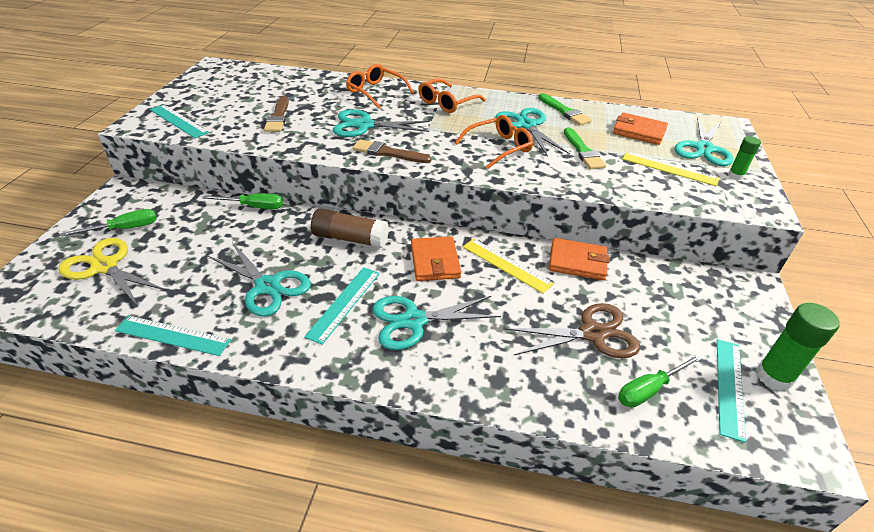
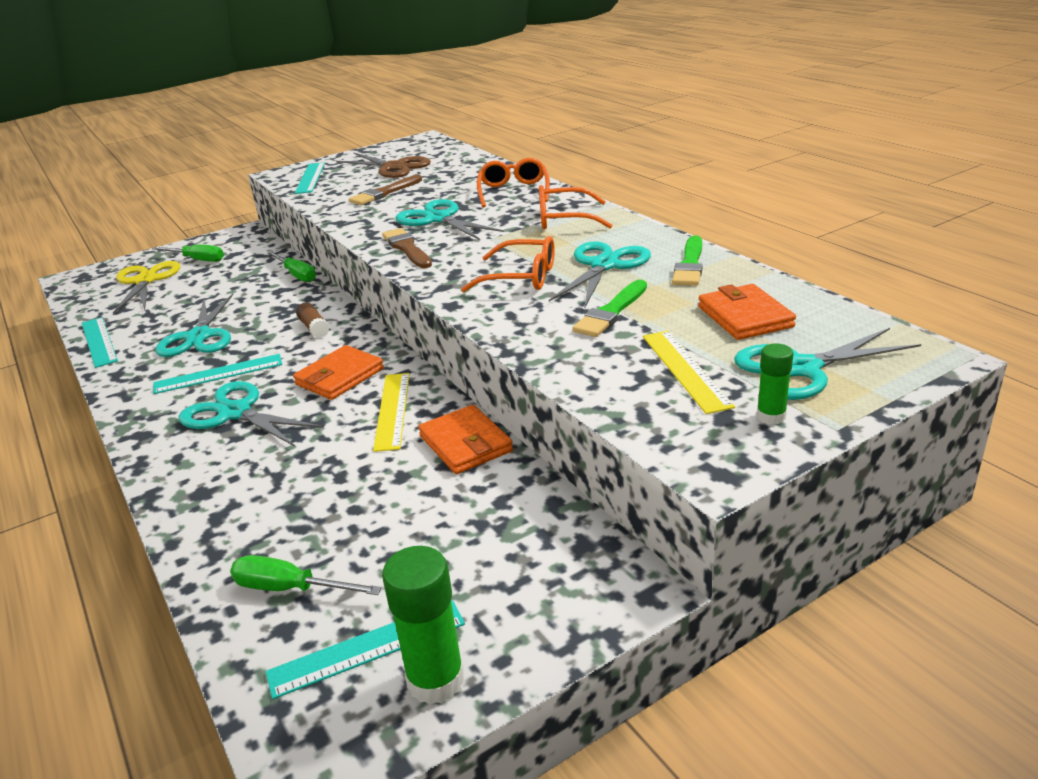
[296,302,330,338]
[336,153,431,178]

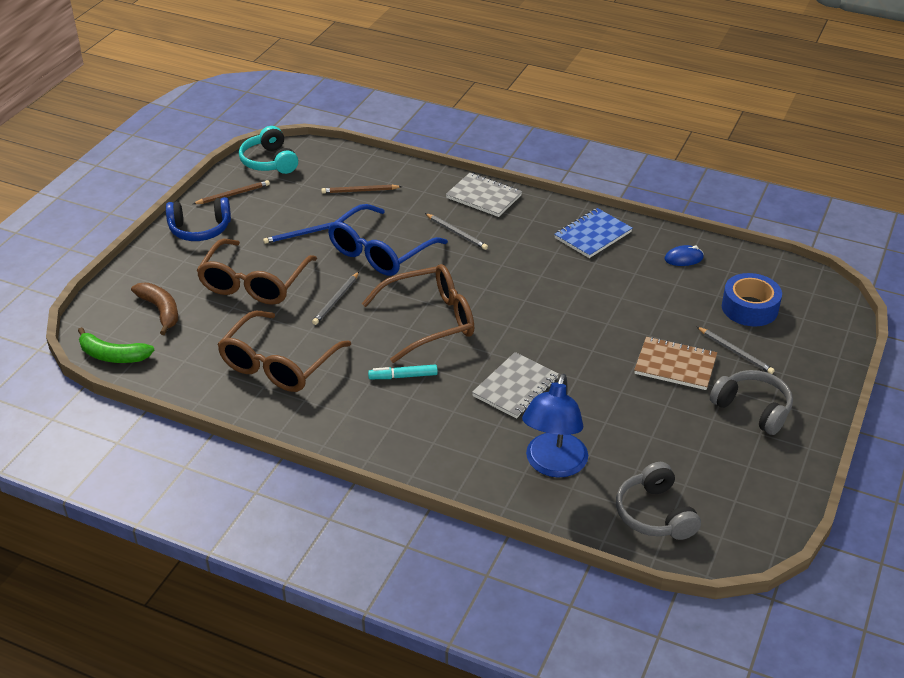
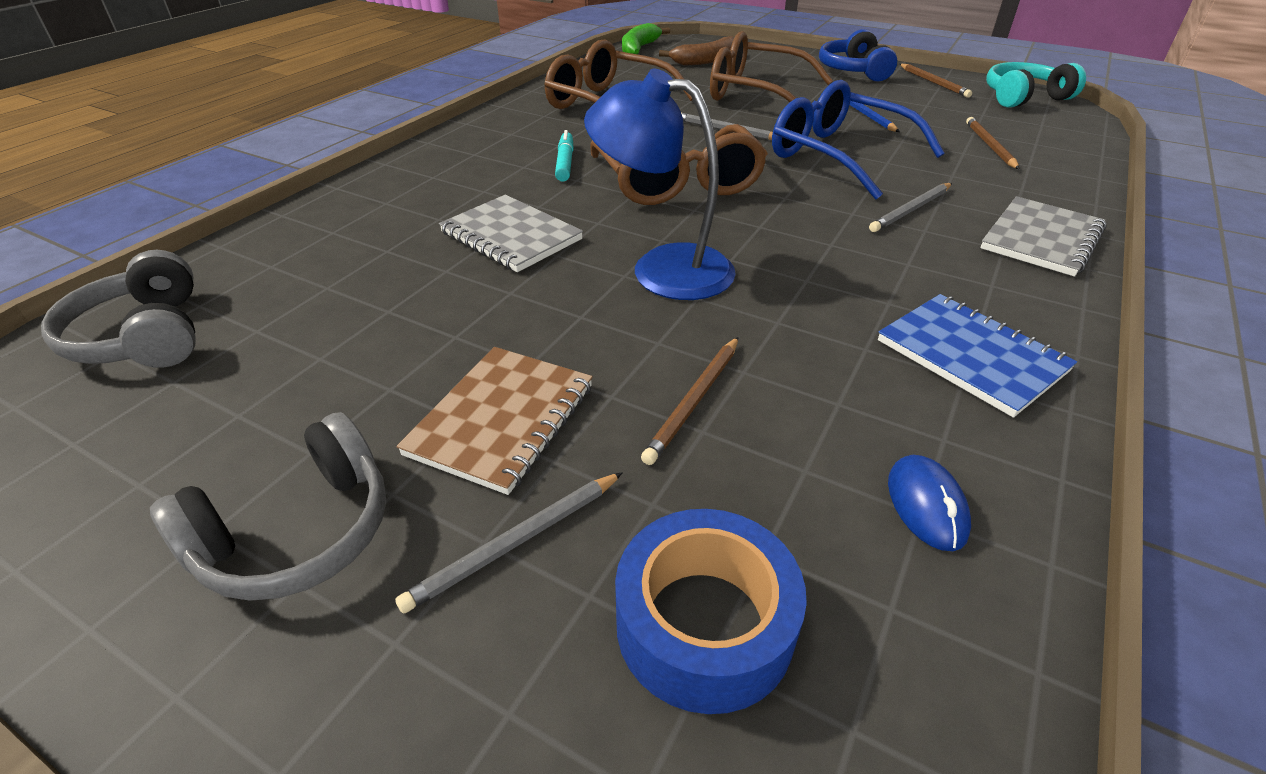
[584,69,736,300]
[41,250,196,368]
[641,337,739,465]

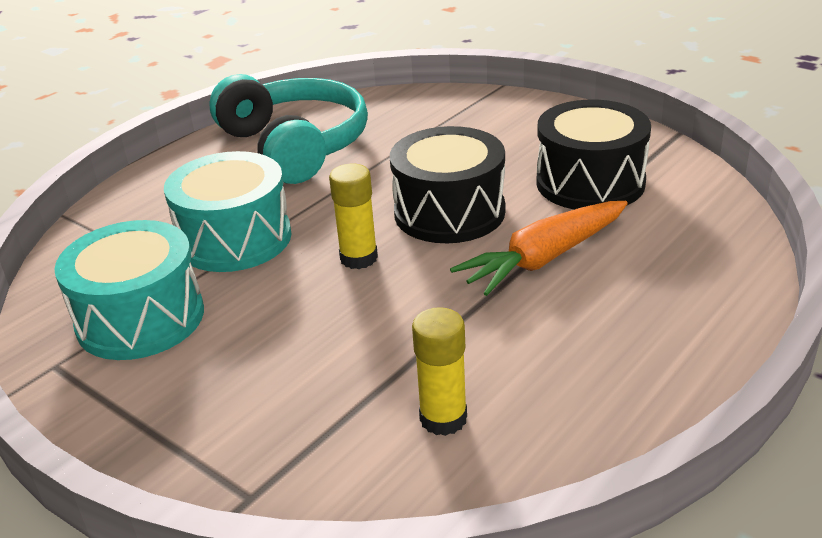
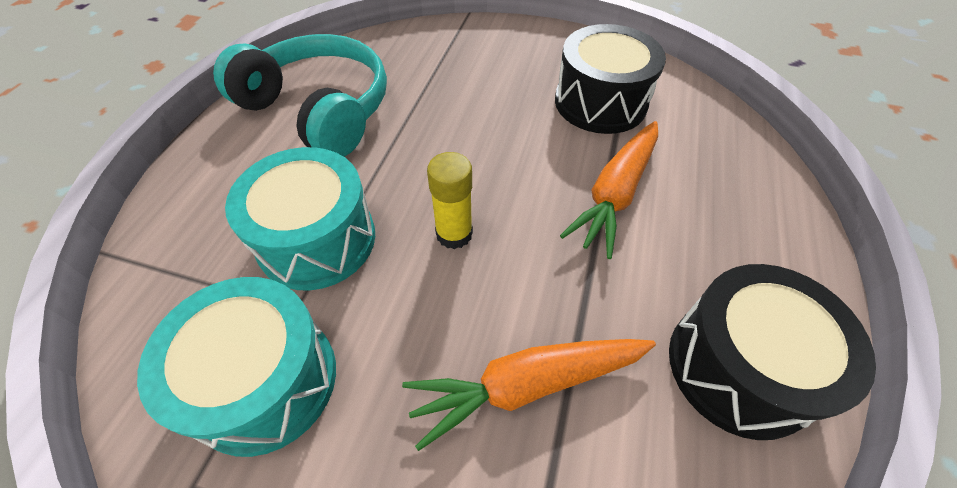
[669,264,876,440]
[412,307,467,436] (first image)
[402,339,656,451]

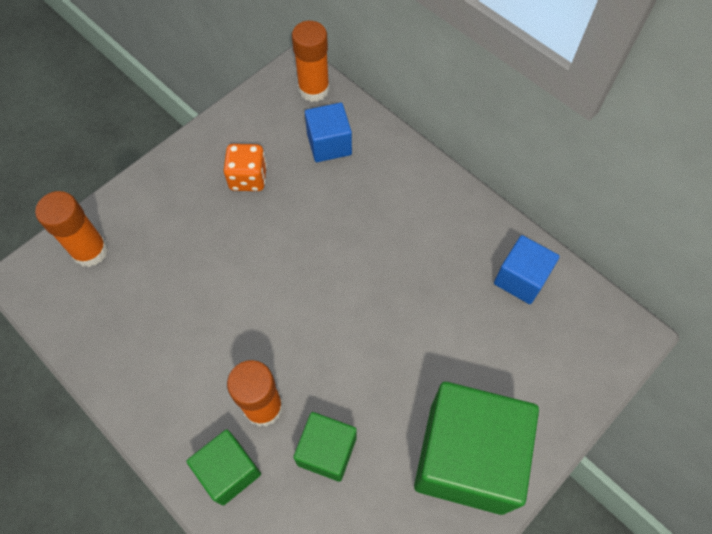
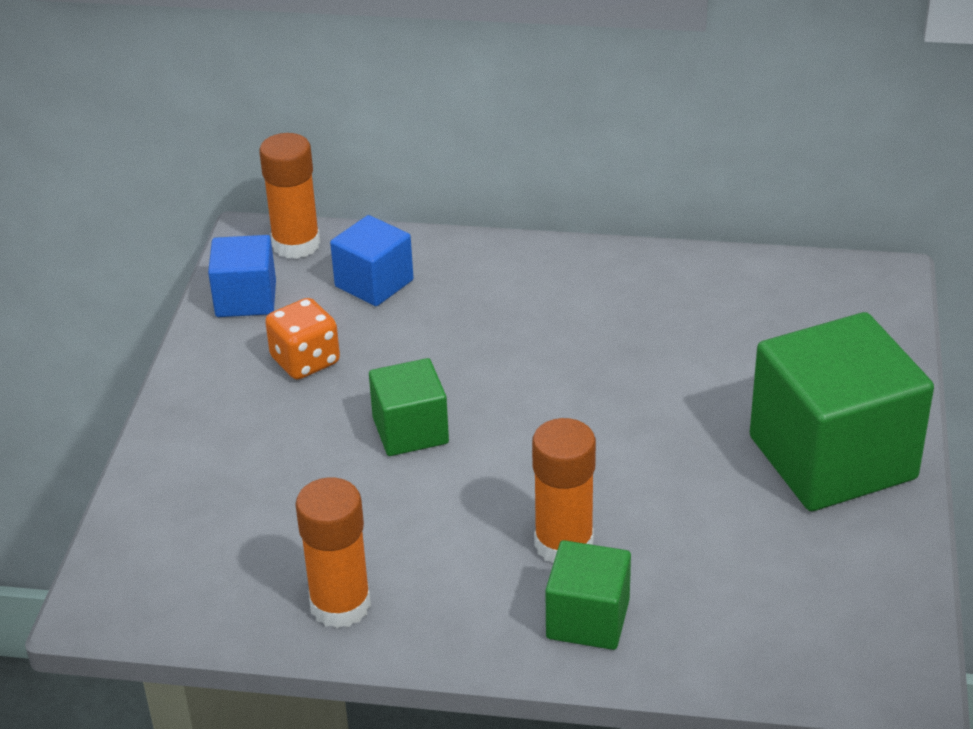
[295,478,371,628]
[369,358,449,456]
[208,235,276,317]

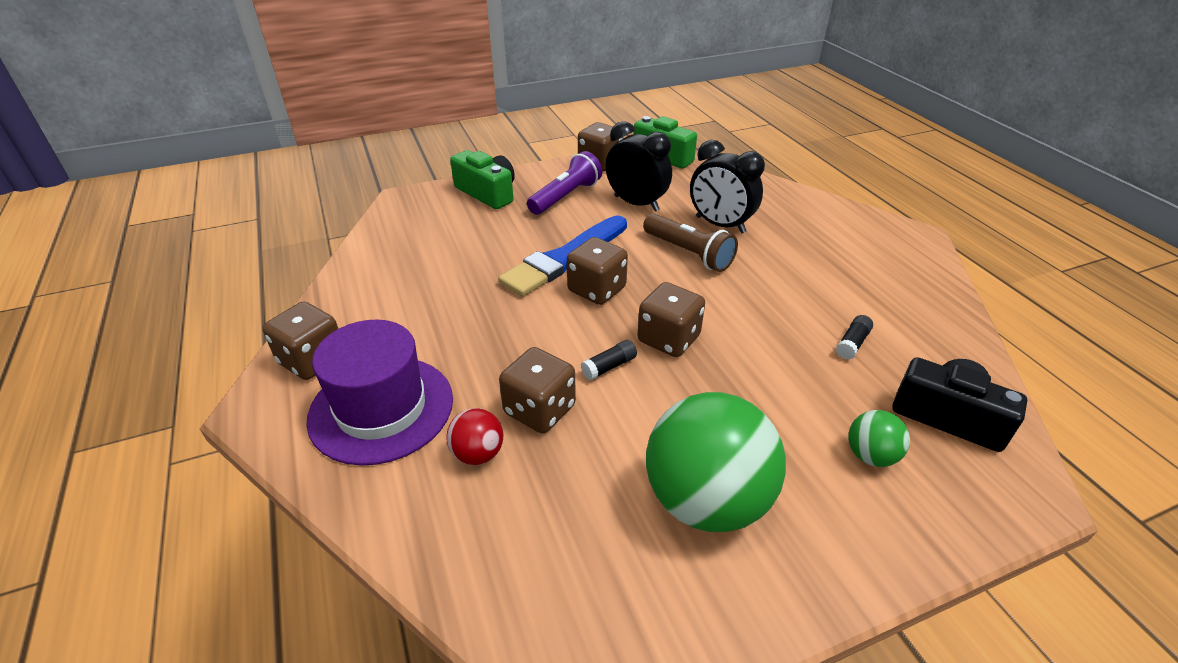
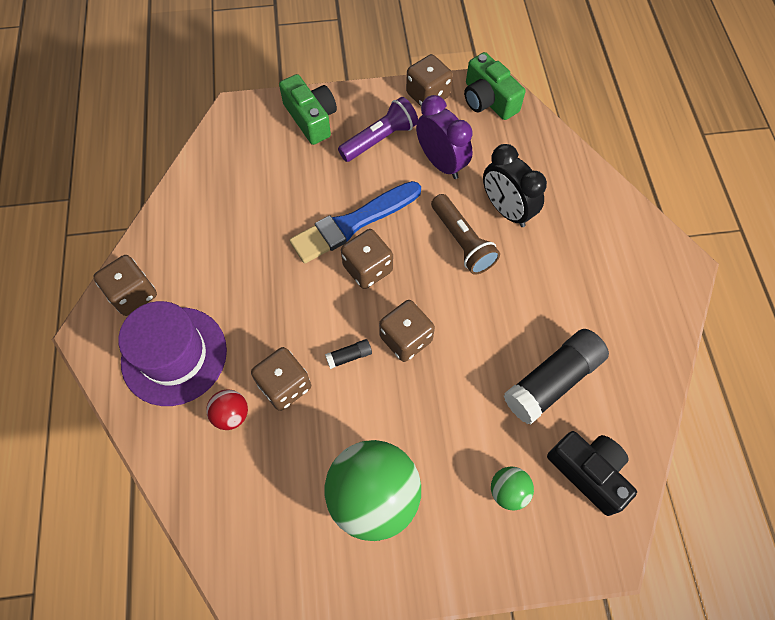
[416,95,473,179]
[504,329,609,424]

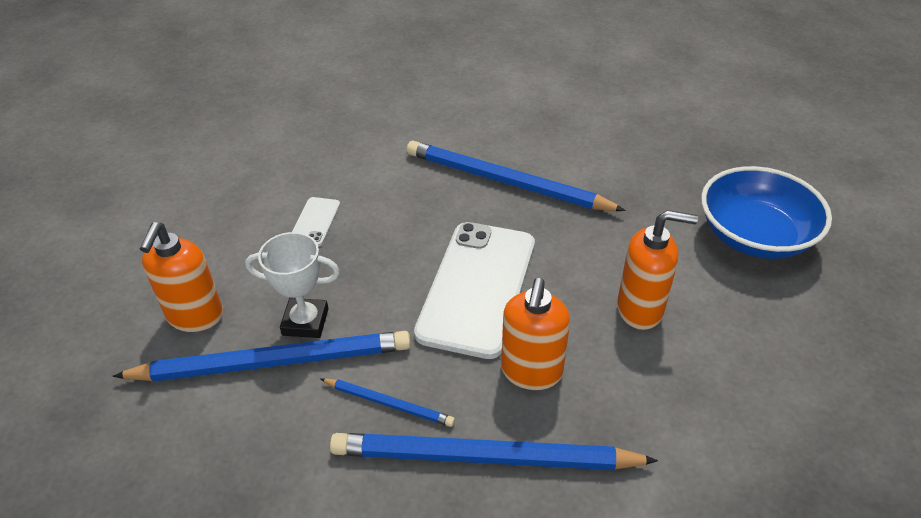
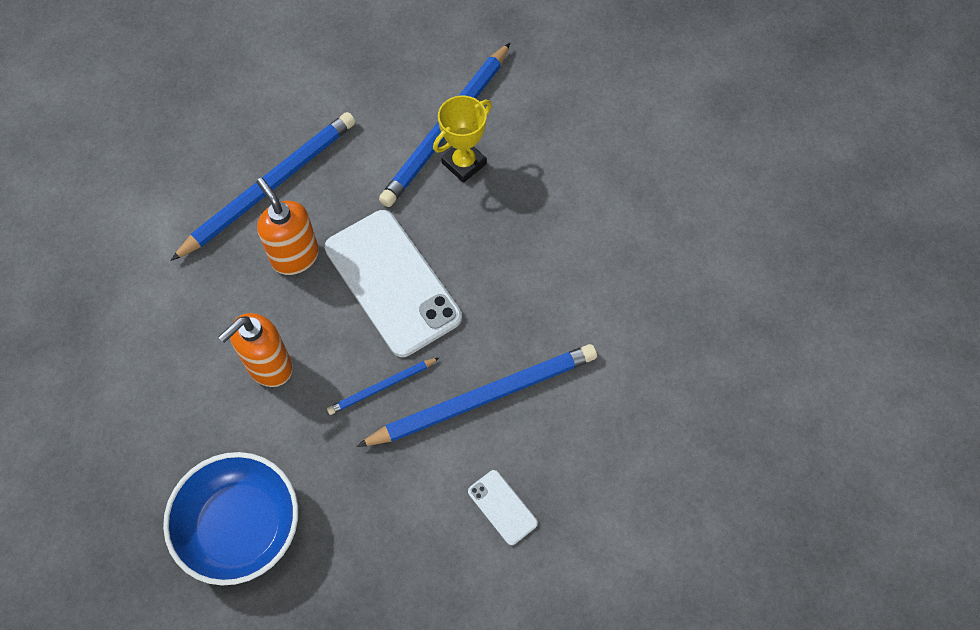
[140,222,223,332] (first image)
[433,95,492,183]
[468,470,538,545]
[327,358,439,415]

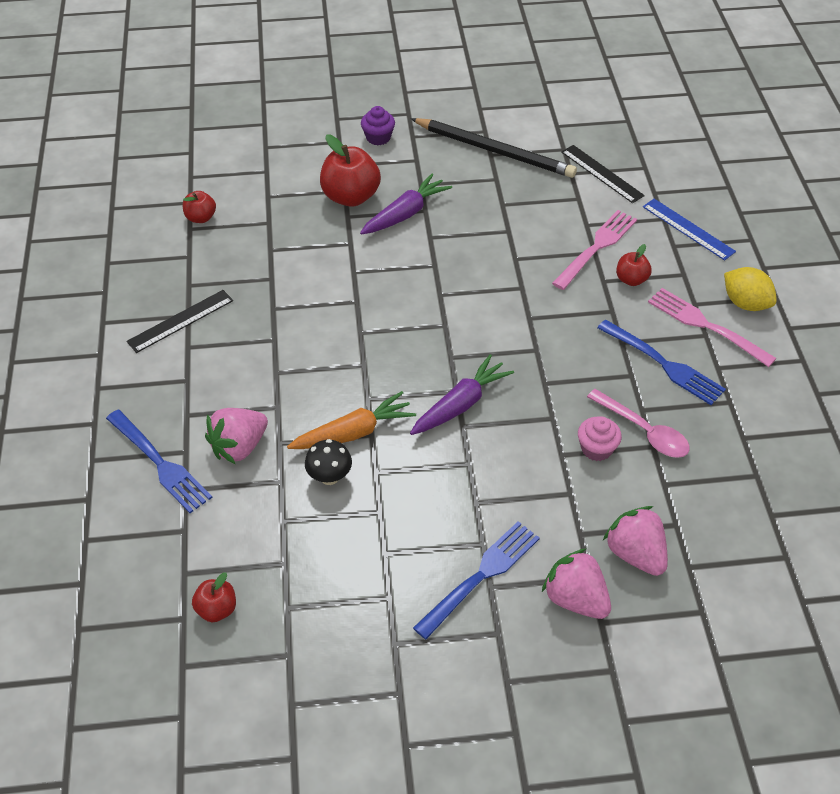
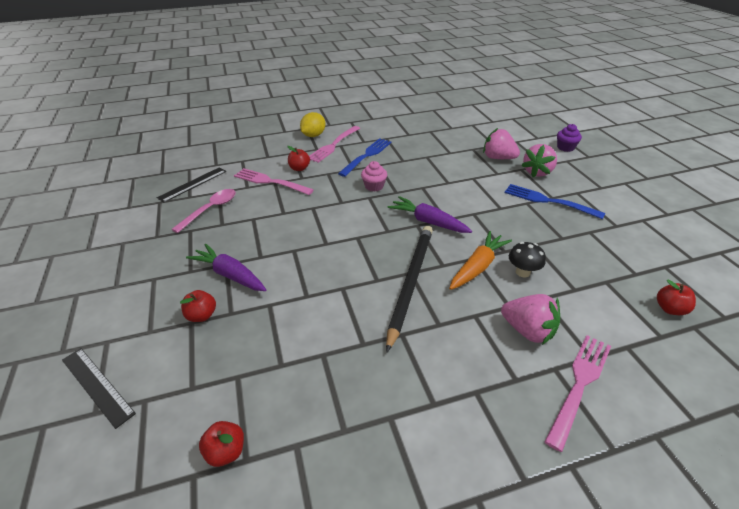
[544,335,611,452]
[62,348,136,429]
[449,231,512,290]
[180,290,216,322]
[557,124,582,152]
[386,226,433,352]
[361,161,387,191]
[171,189,236,233]
[483,128,520,159]
[643,199,736,261] (first image)

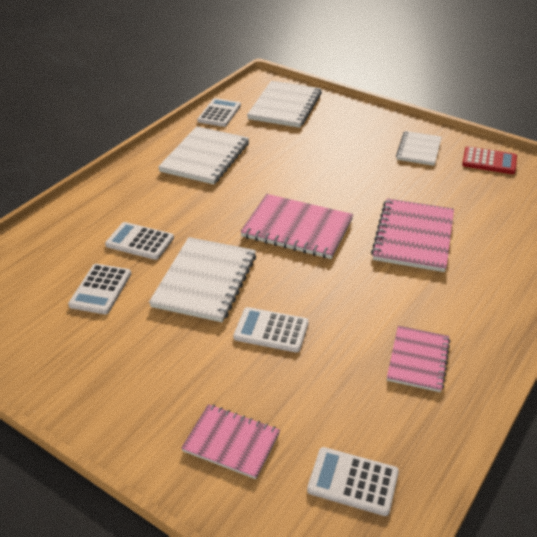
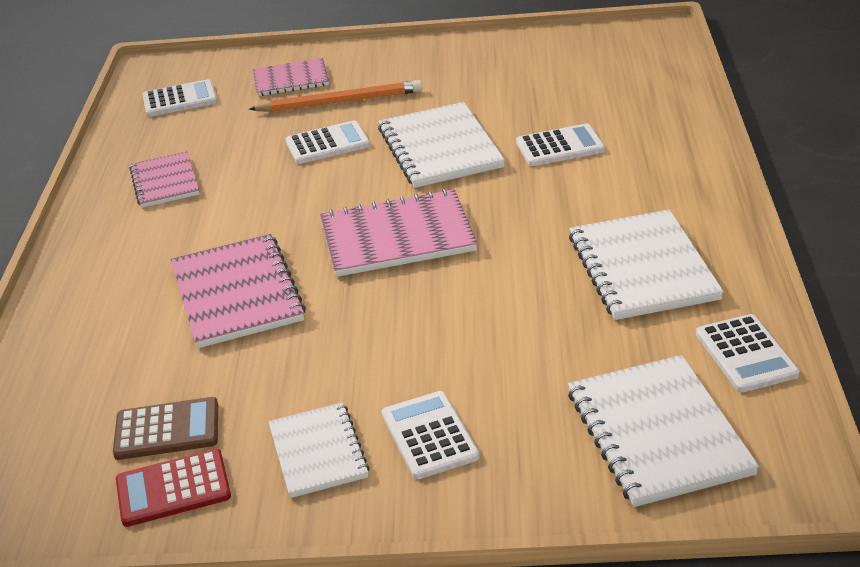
[382,391,479,479]
[113,397,218,460]
[249,80,422,112]

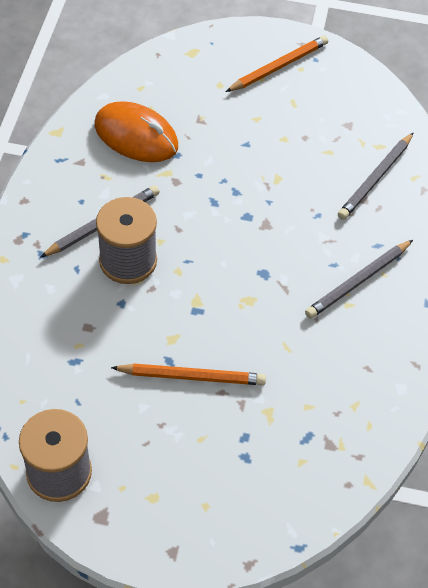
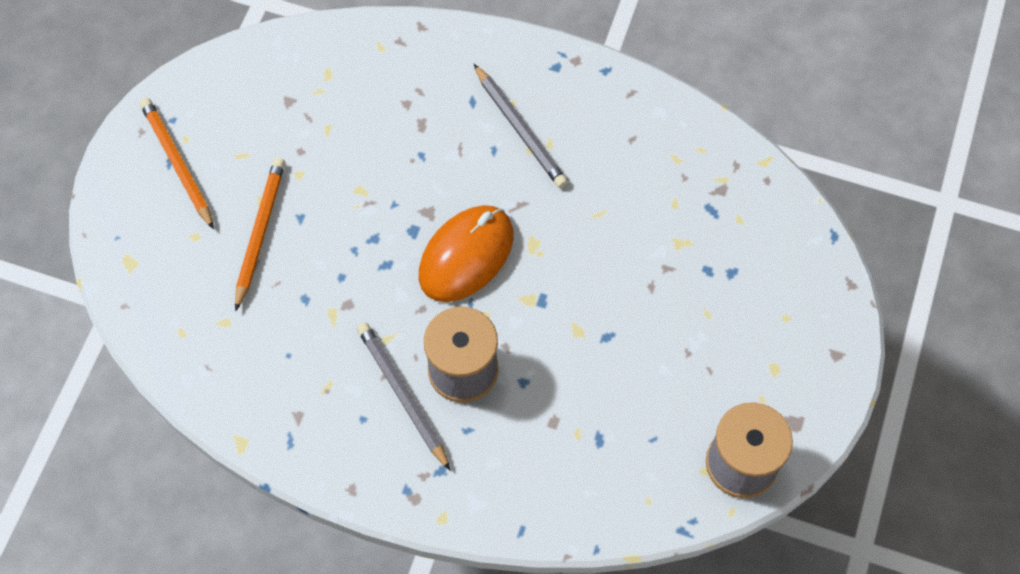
[419,205,513,302]
[235,158,285,311]
[338,132,414,220] (first image)

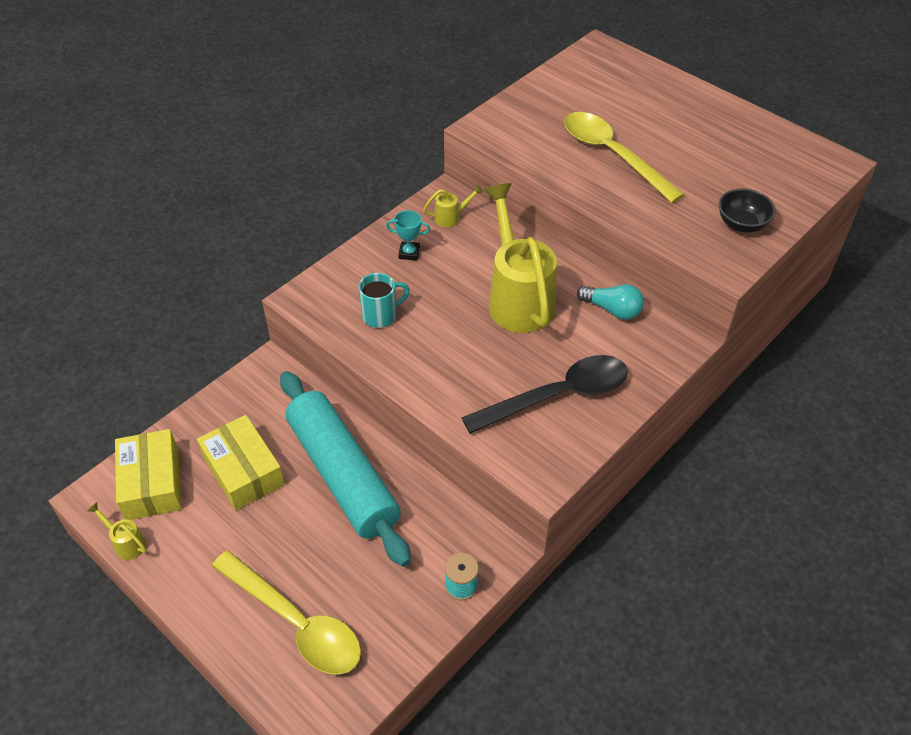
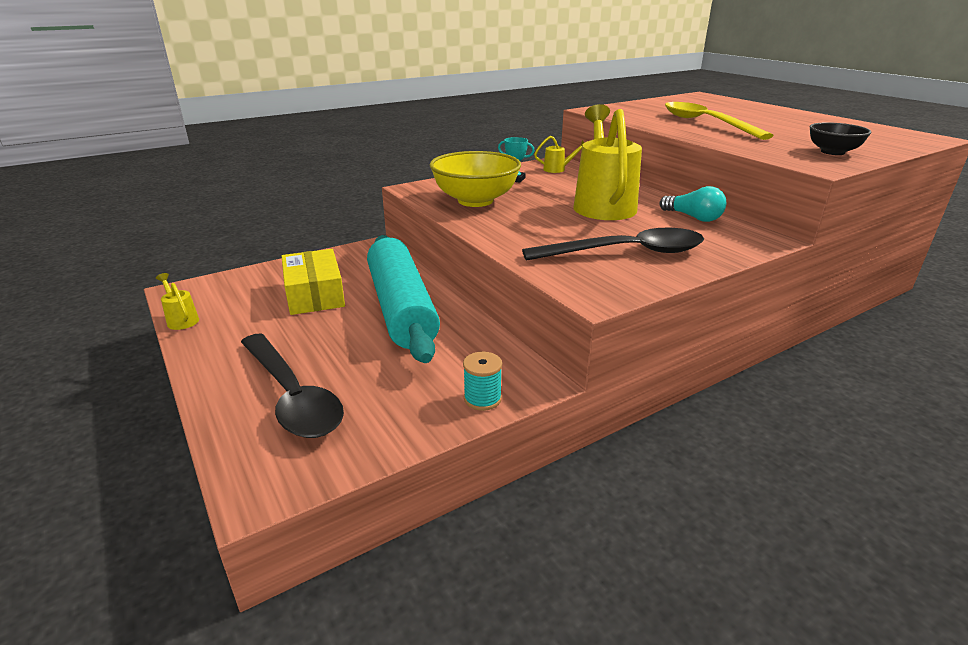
[115,429,182,520] (first image)
[241,333,344,438]
[430,151,521,207]

